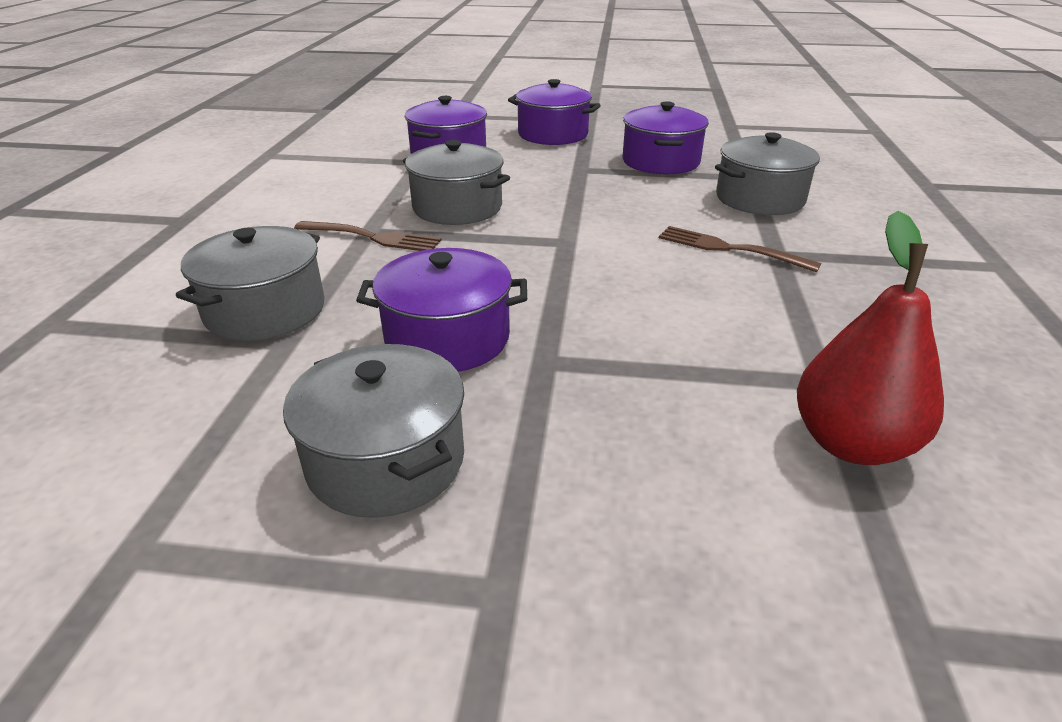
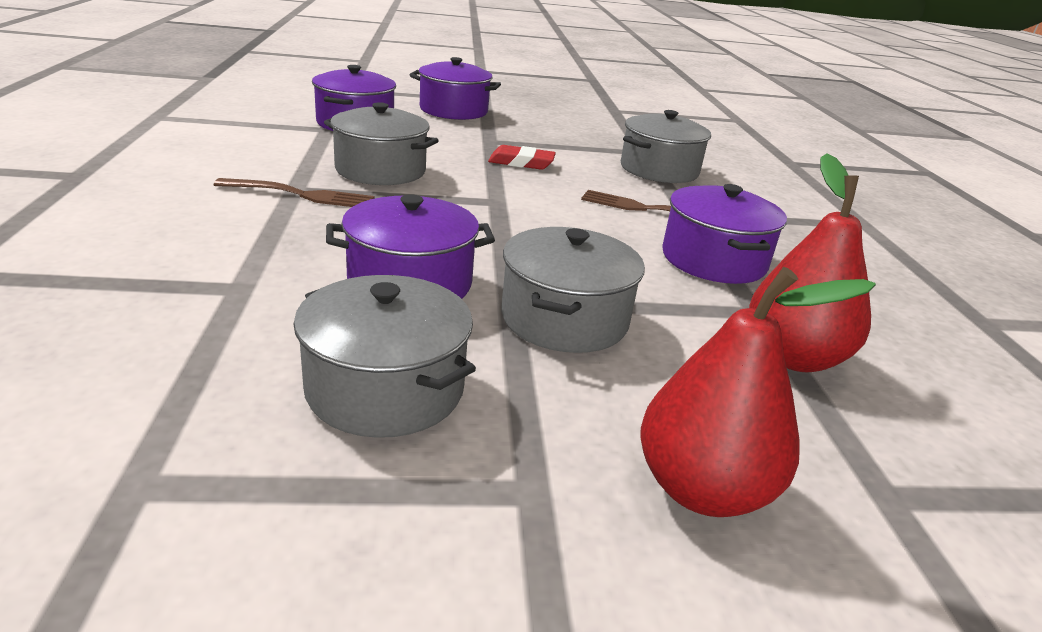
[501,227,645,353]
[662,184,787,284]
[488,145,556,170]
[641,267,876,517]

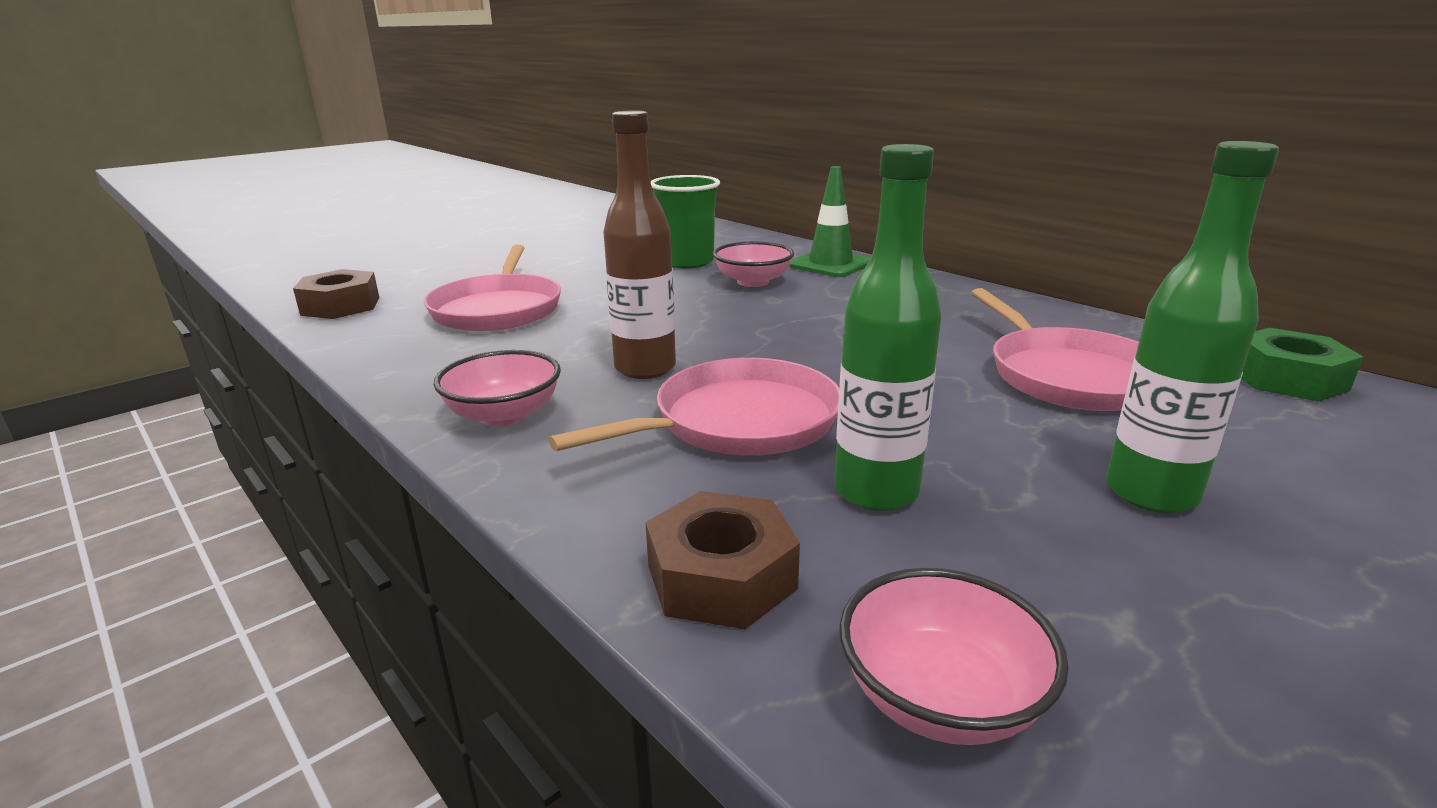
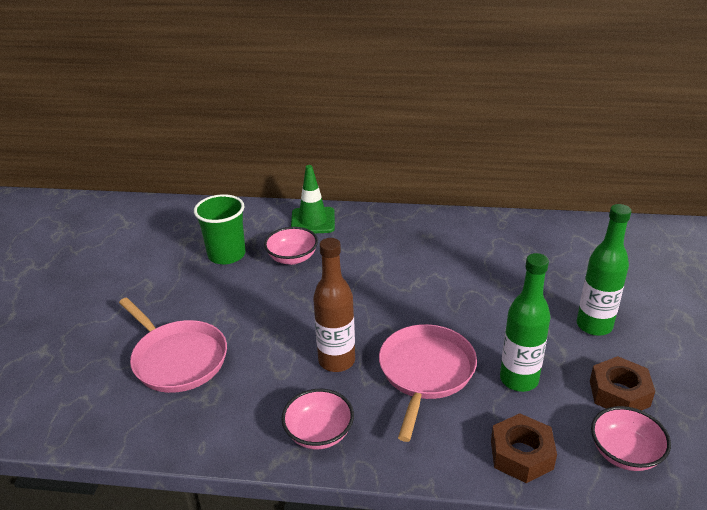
[590,356,655,411]
[971,288,1139,411] (first image)
[1241,328,1363,402] (first image)

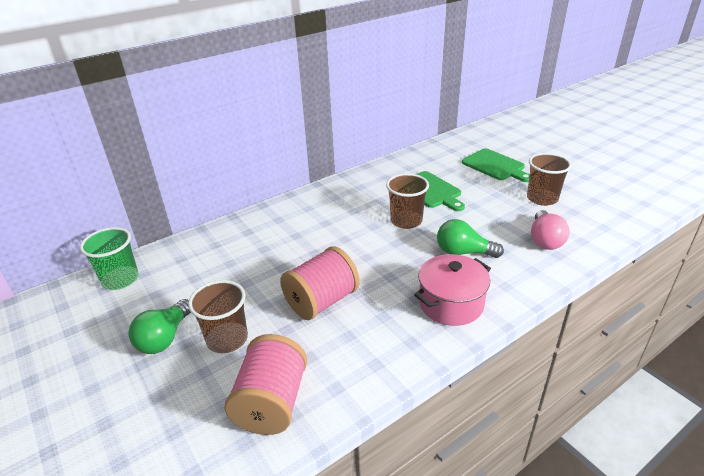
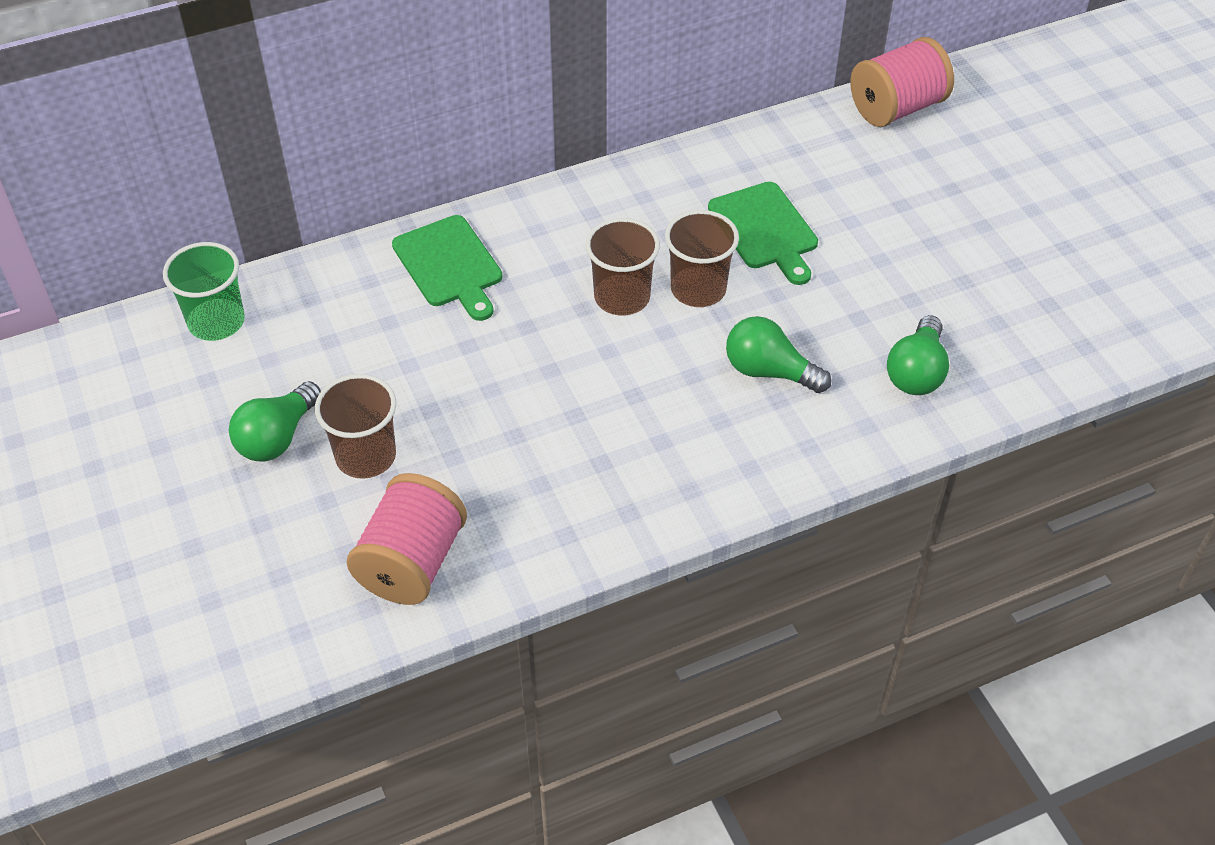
[850,37,954,127]
[414,254,491,326] (first image)
[392,215,503,321]
[586,218,660,316]
[887,315,949,395]

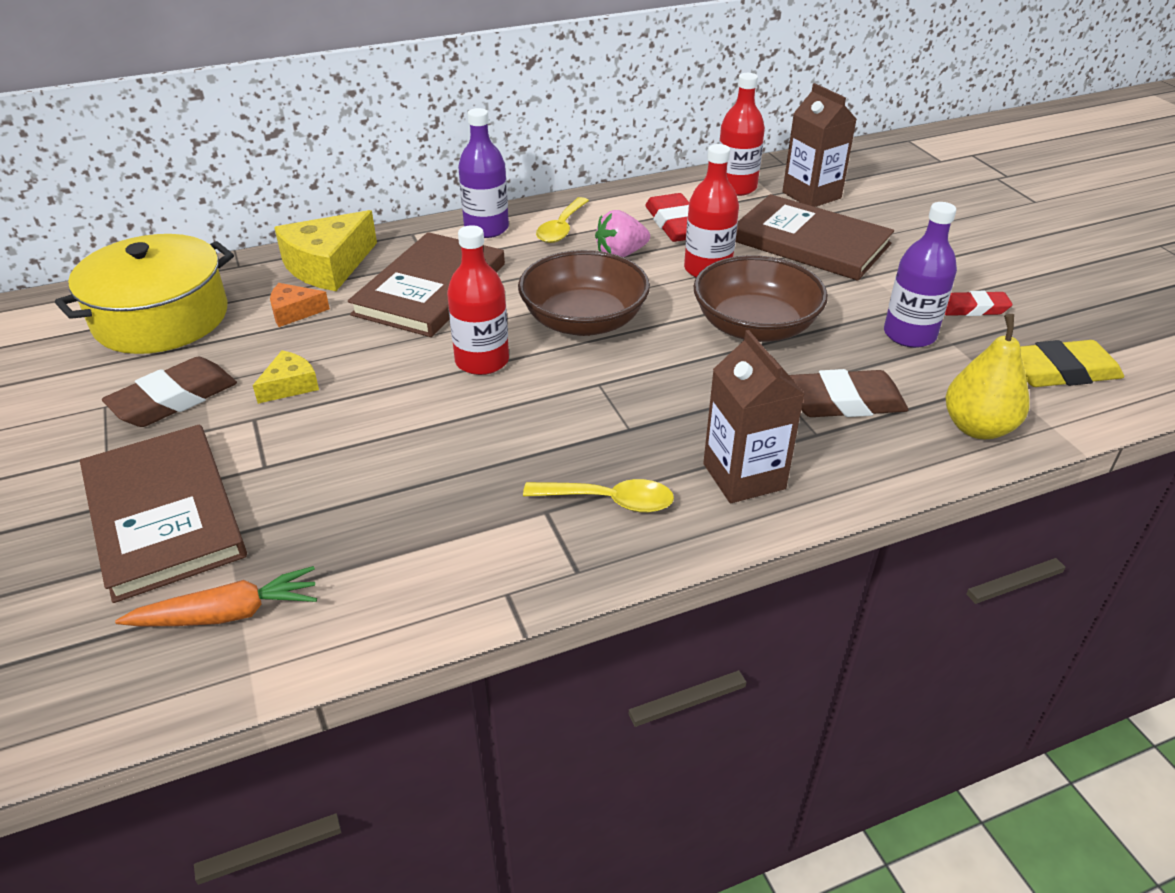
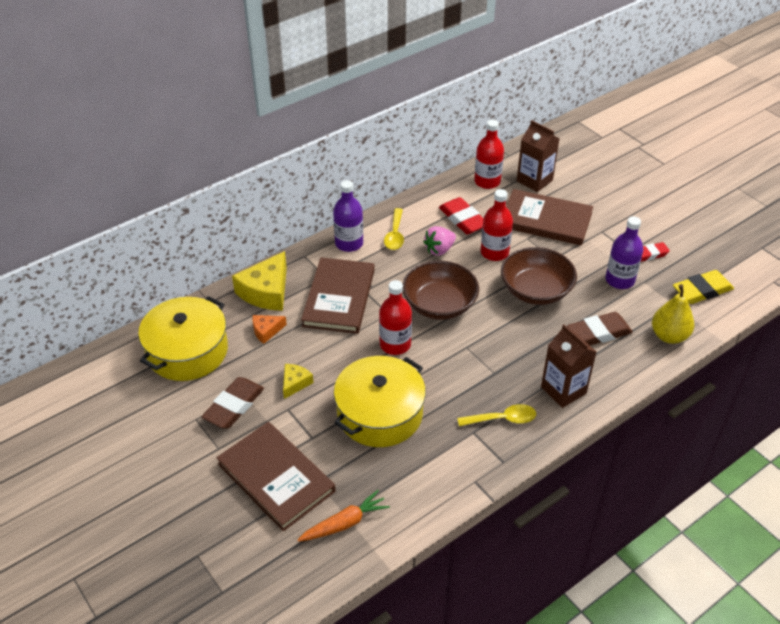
[334,356,426,447]

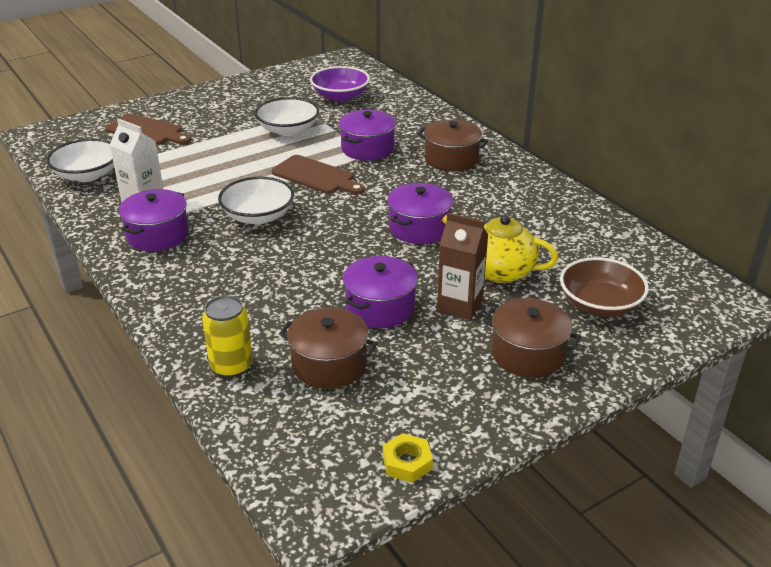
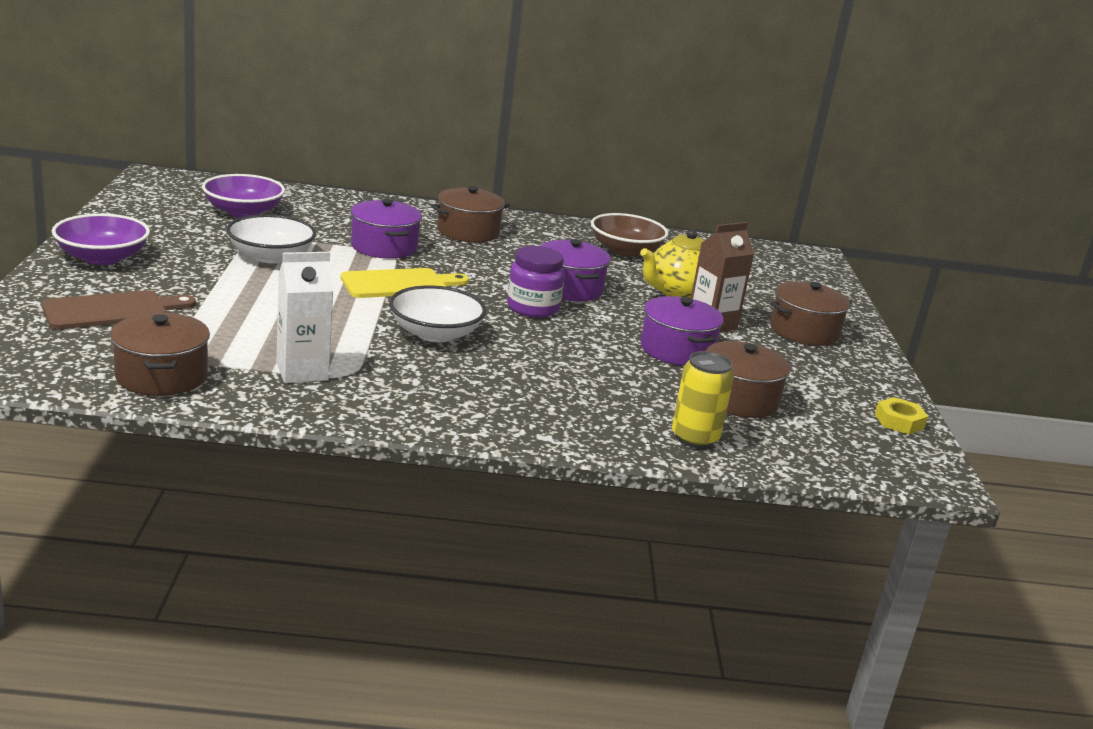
[110,313,210,396]
[119,189,189,251] (first image)
[341,268,469,298]
[591,213,668,257]
[52,214,150,265]
[507,246,565,318]

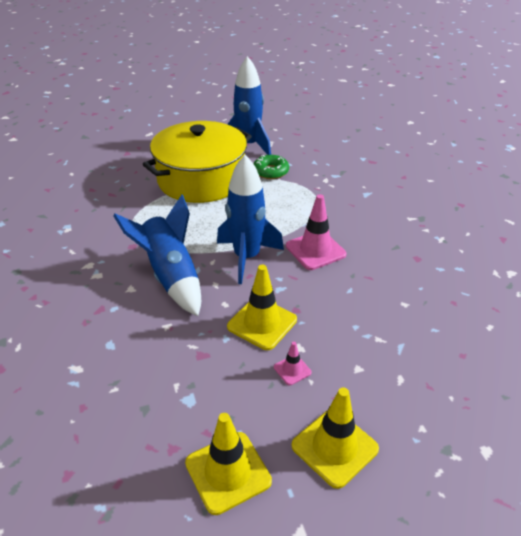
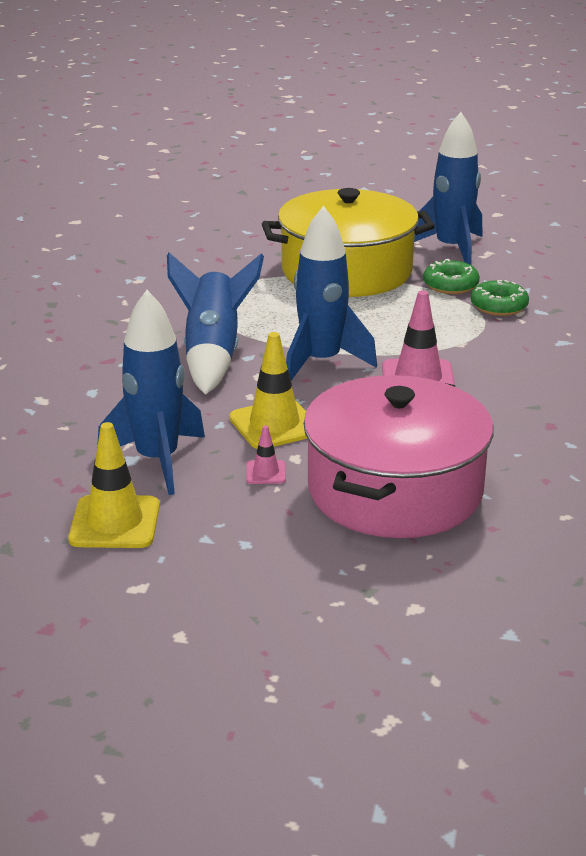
[291,387,379,489] (first image)
[97,290,205,495]
[303,375,494,538]
[471,280,529,316]

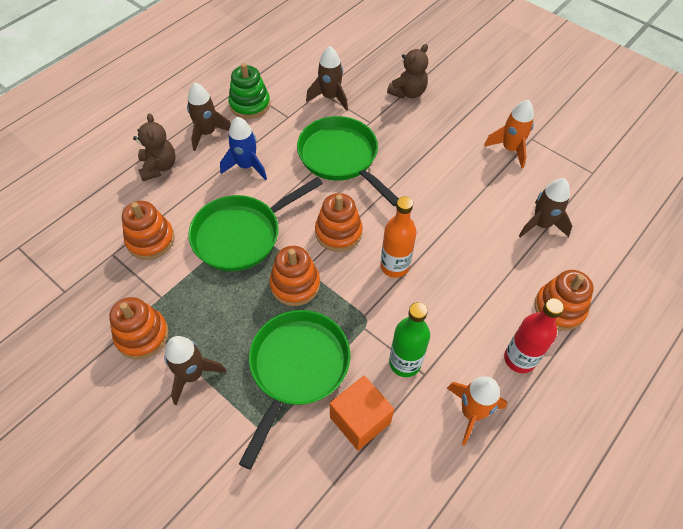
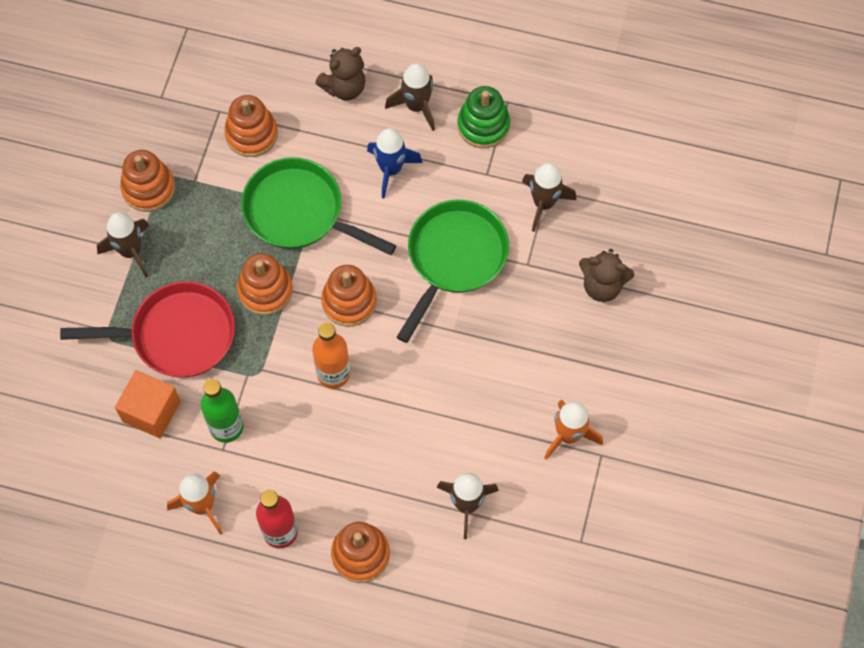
[60,281,235,378]

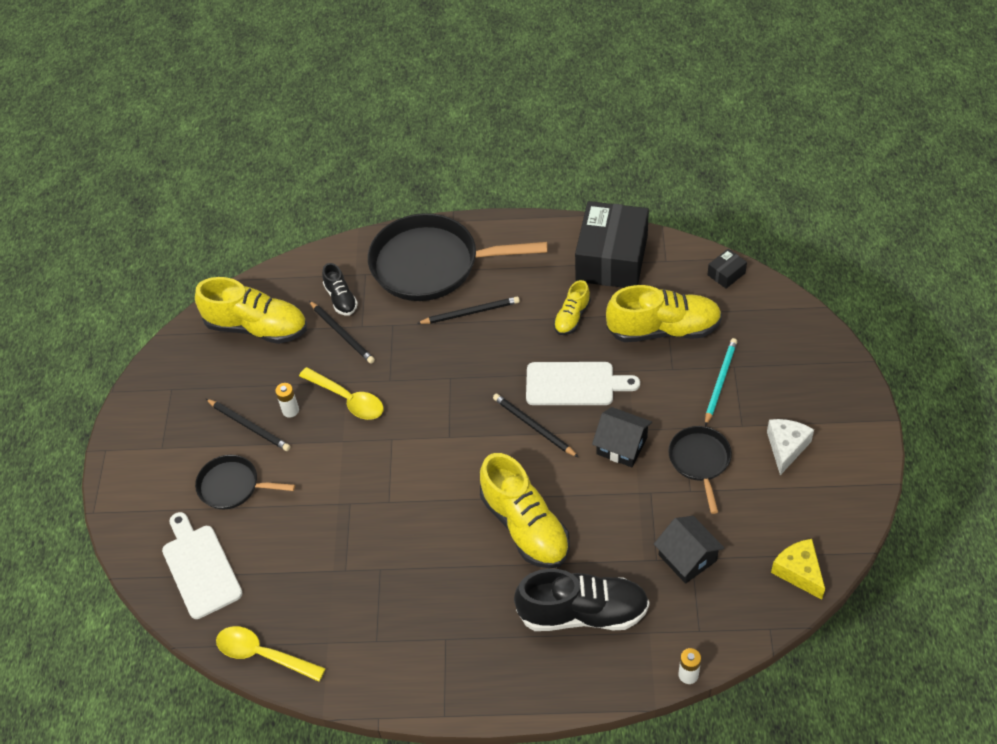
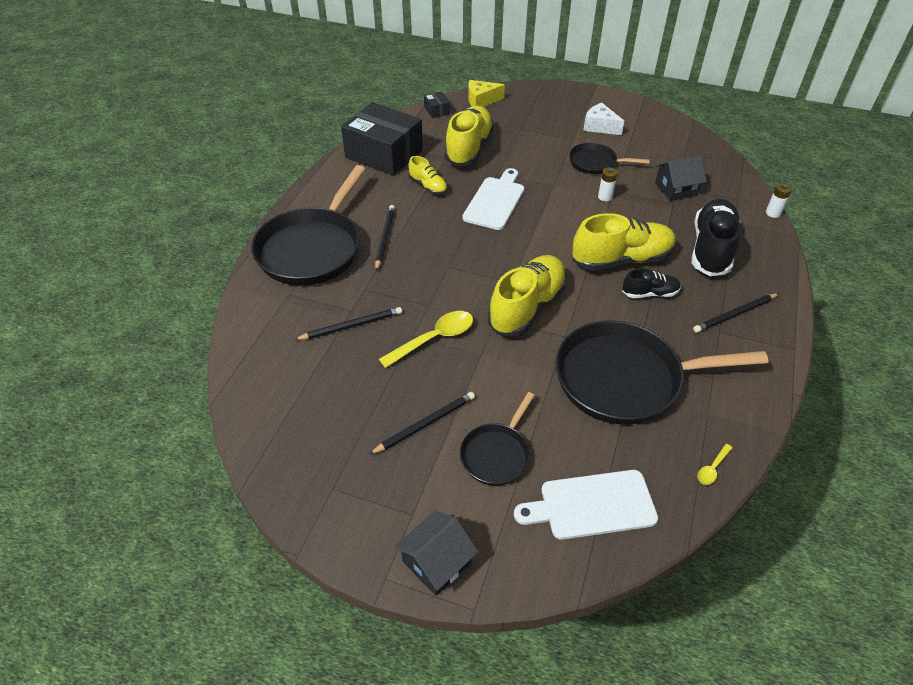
[488,255,567,336]
[697,444,733,485]
[598,167,618,201]
[622,269,681,298]
[693,293,779,333]
[394,511,479,596]
[705,338,737,426] (first image)
[468,80,505,107]
[555,321,768,425]

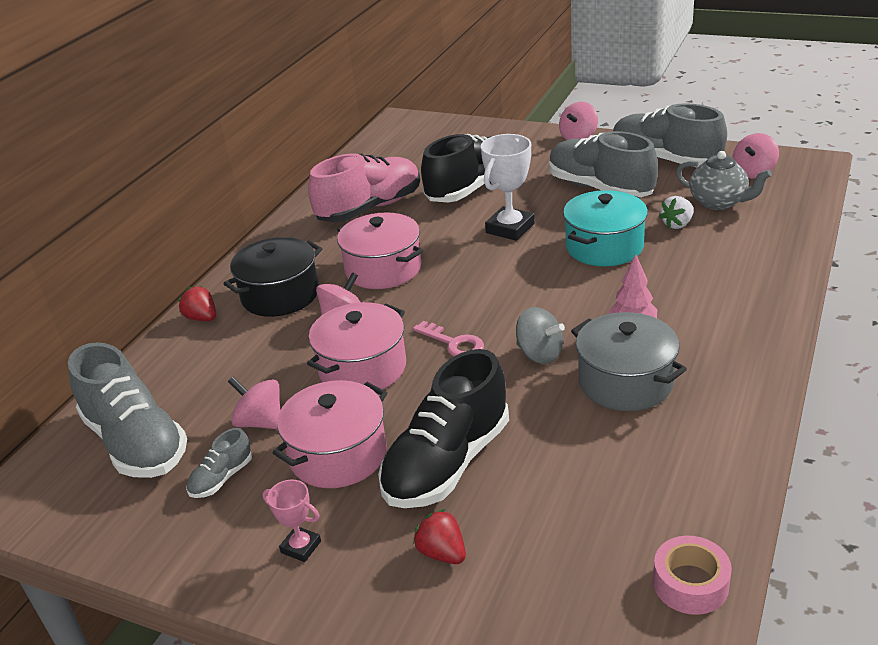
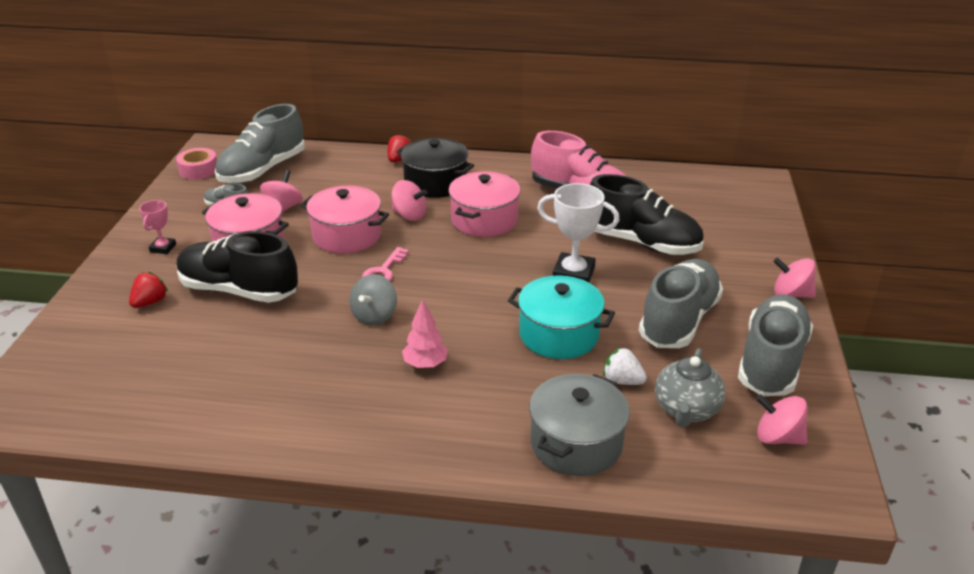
[529,374,630,476]
[176,148,217,180]

